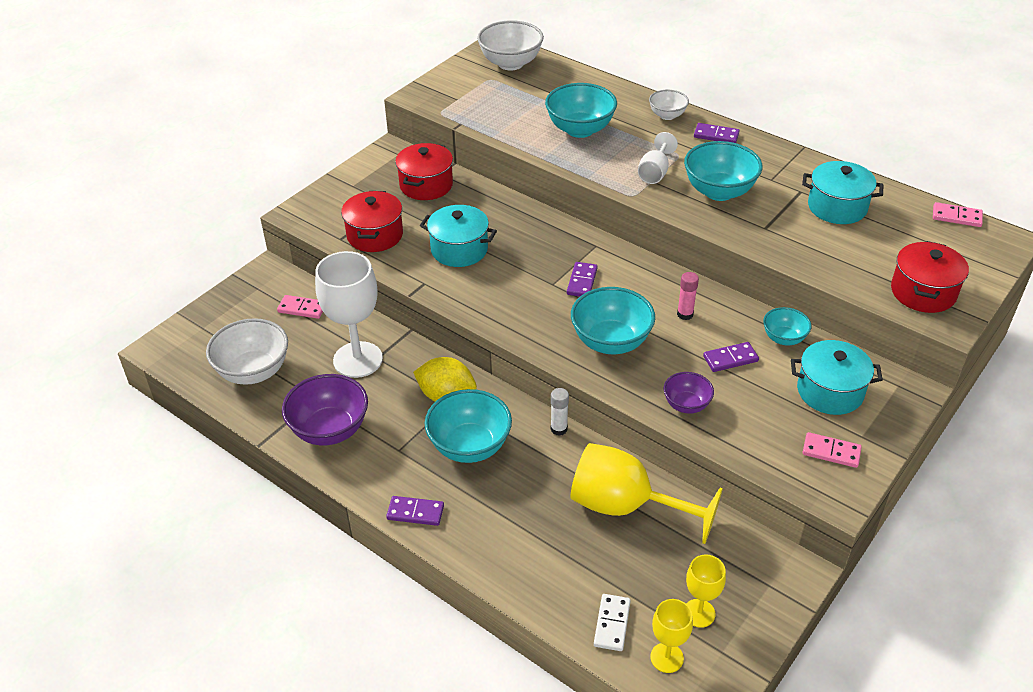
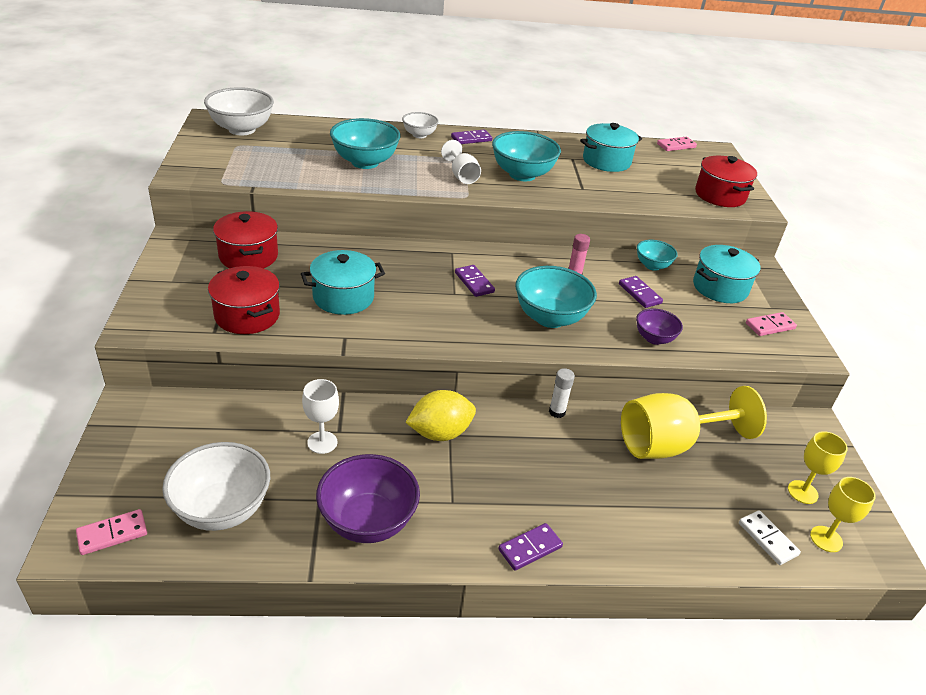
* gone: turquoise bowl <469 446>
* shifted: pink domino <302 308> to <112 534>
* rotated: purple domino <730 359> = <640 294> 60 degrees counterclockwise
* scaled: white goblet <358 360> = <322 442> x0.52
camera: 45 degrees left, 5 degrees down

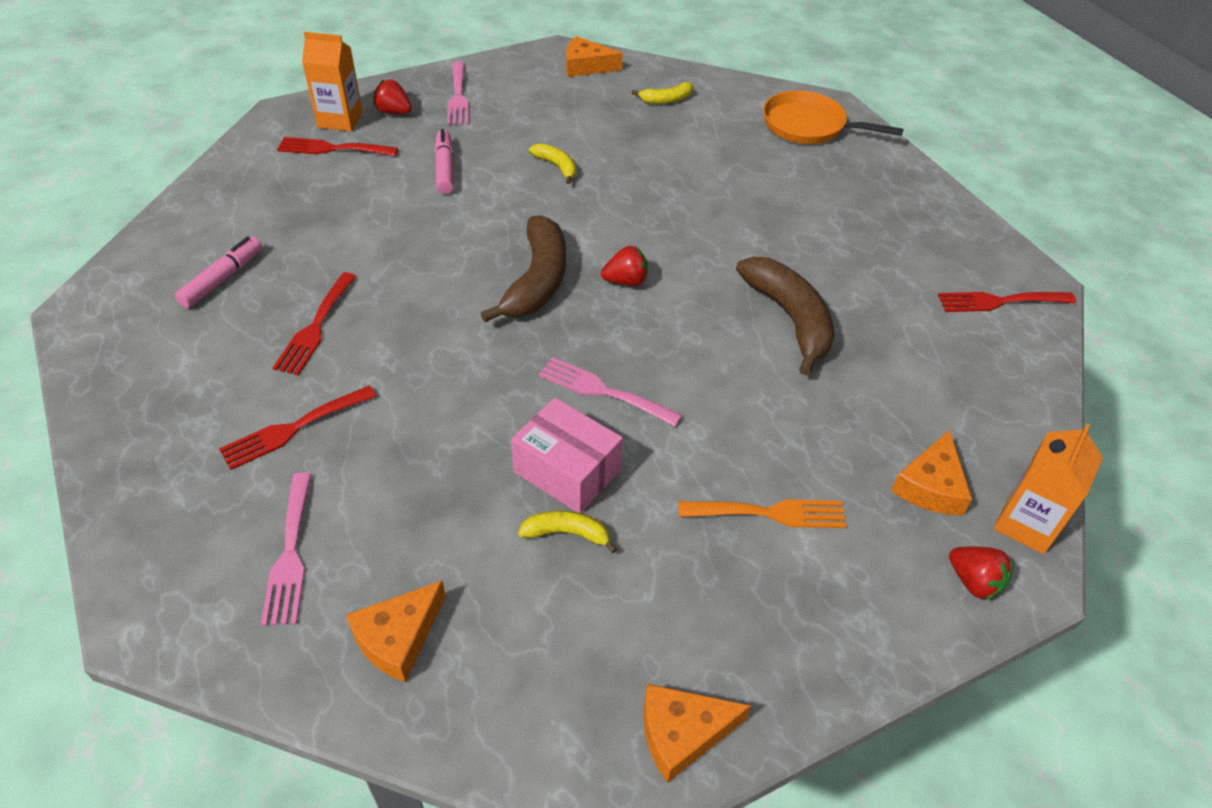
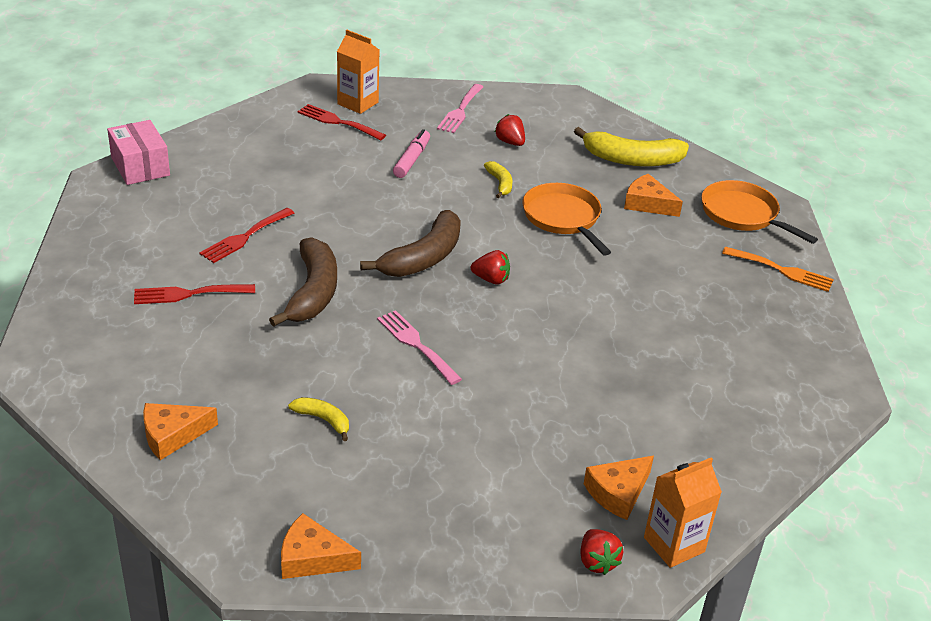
* gone: pink marker <222 279>
* gone: pink fork <290 554>
* gone: red fork <999 301>
* new: orange pan <563 218>
* shifted: red strawberry <394 112> to <510 142>
* shifted: pink box <567 471> to <140 166>
* shifted: orange cheese <586 66> to <647 204>
* shifted: orange fork <770 513> to <782 270>
* shifted: brown banana <790 318> to <313 292>
* scaled: yellow banana <666 100> = <632 160> x2.00
camera: 25 degrees right, 10 degrees down

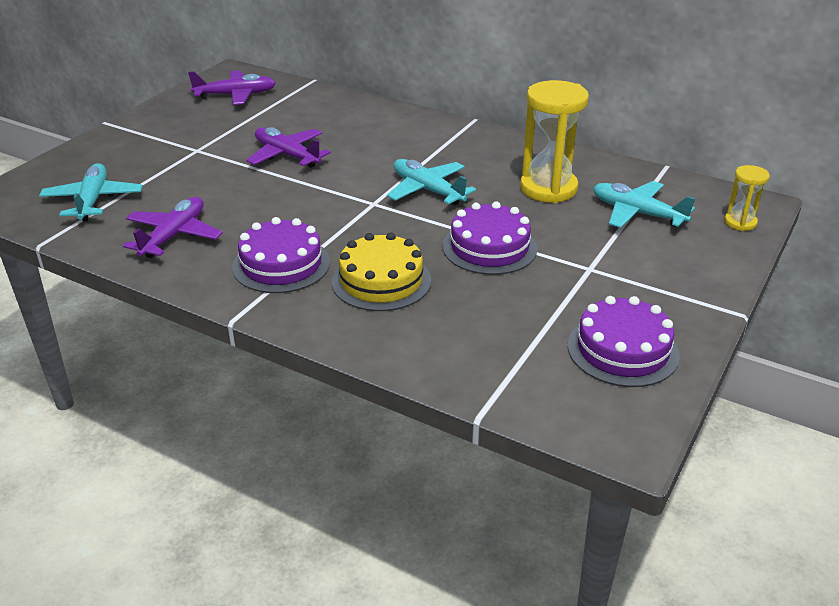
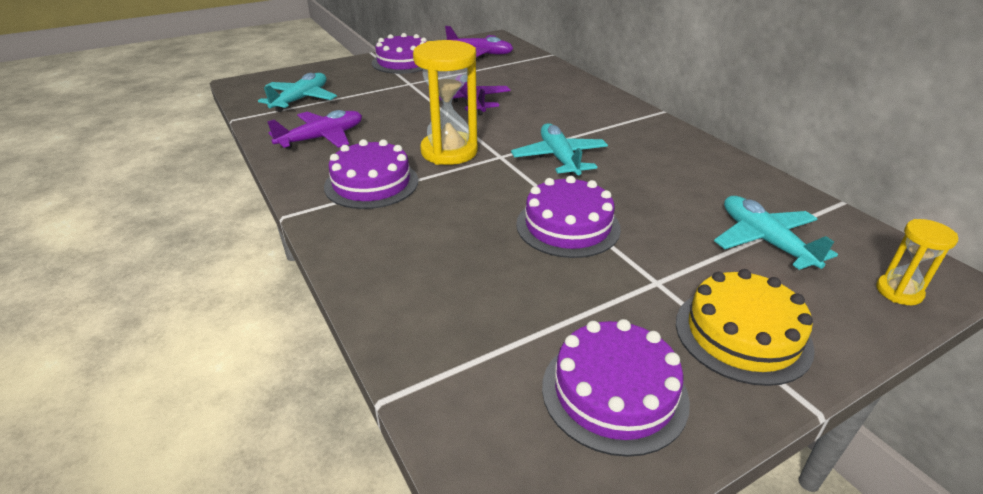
* new: purple cake <403 62>
* shifted: yellow cake <381 281> to <742 334>
* shifted: yellow hourglass <548 188> to <449 152>
camera: 30 degrees right, 0 degrees up

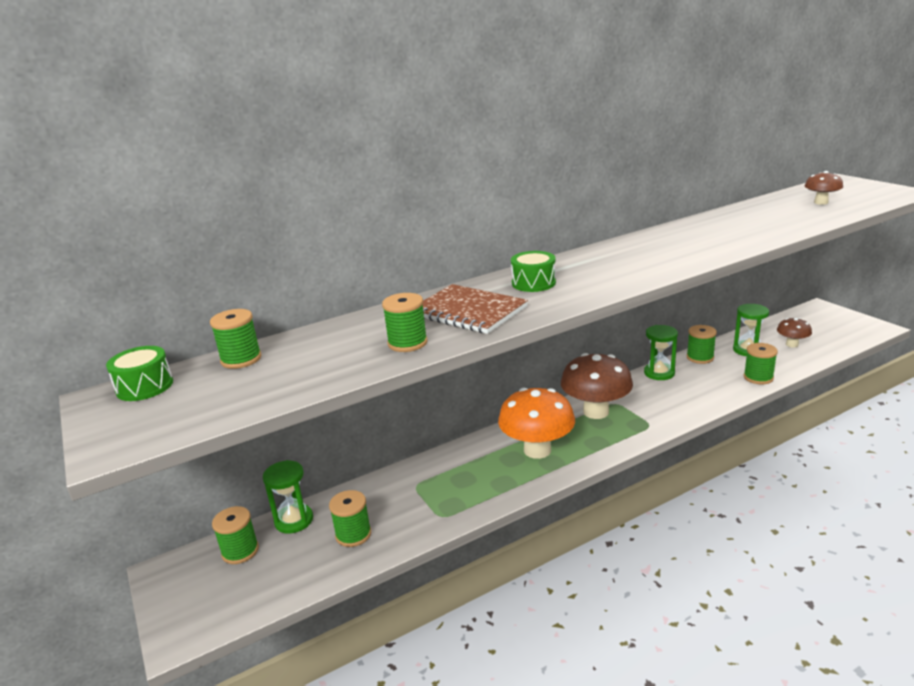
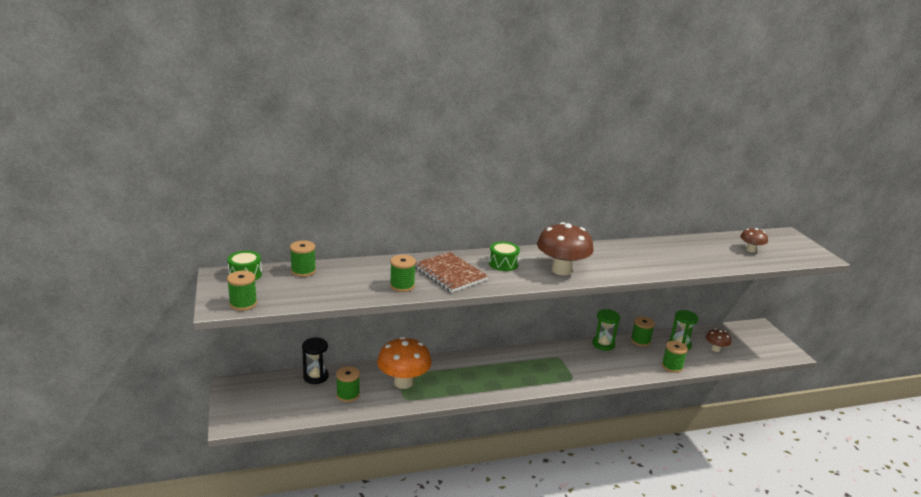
* shifted: green spool <240 551> to <243 304>
* shifted: orange mushroom <537 450> to <403 382>
* shifted: brown mushroom <596 412> to <561 270>
* repainted: green hourglass <294 520> to black hourglass <316 376>
camera: 10 degrees right, 0 degrees up

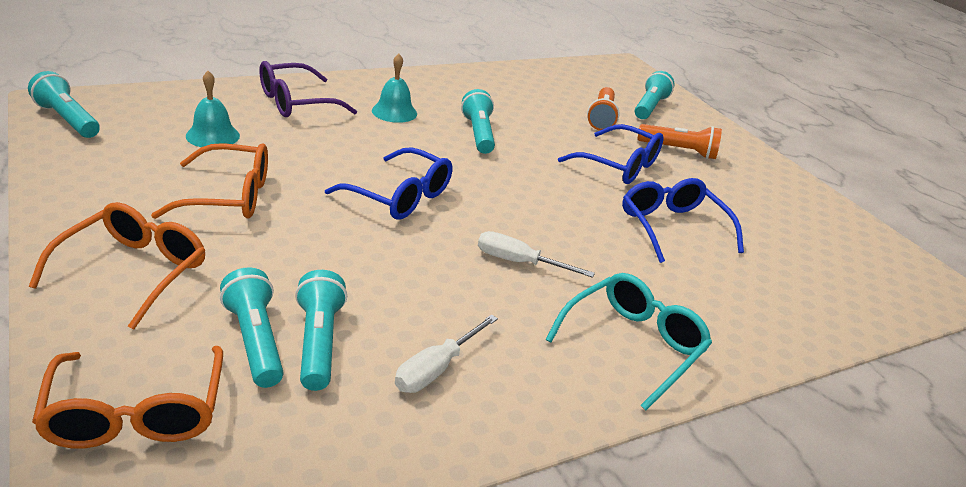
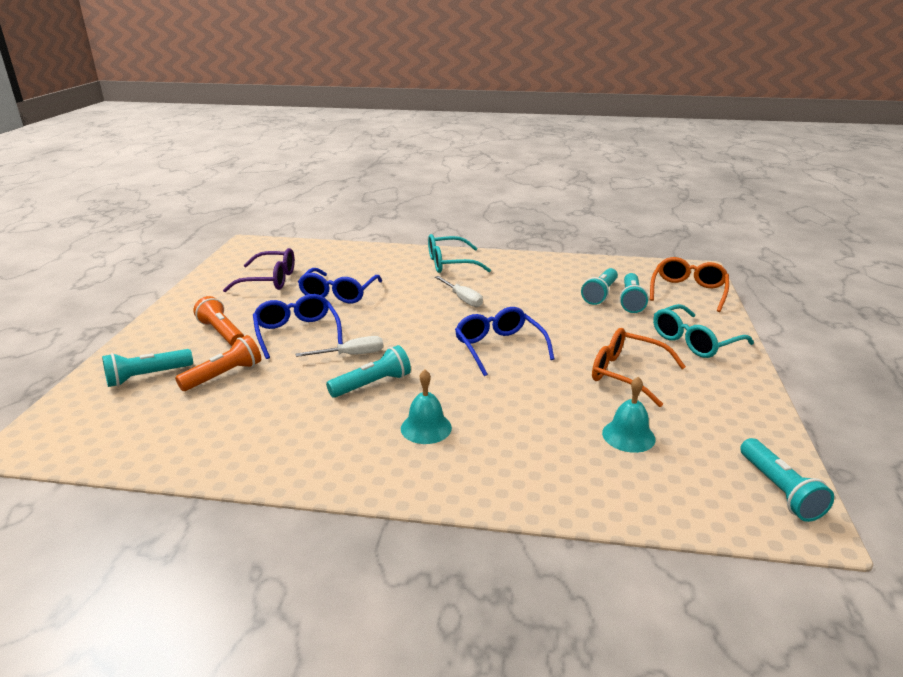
* shifted: purple glasses <295 102> to <270 280>
* shifted: white screwdriver <436 368> to <351 355>
* repainted: orange glasses <134 271> to turquoise glasses <694 341>
* rotated: turquoise flashlight <478 134> = <372 384> 150 degrees counterclockwise
camera: 140 degrees left, 5 degrees down

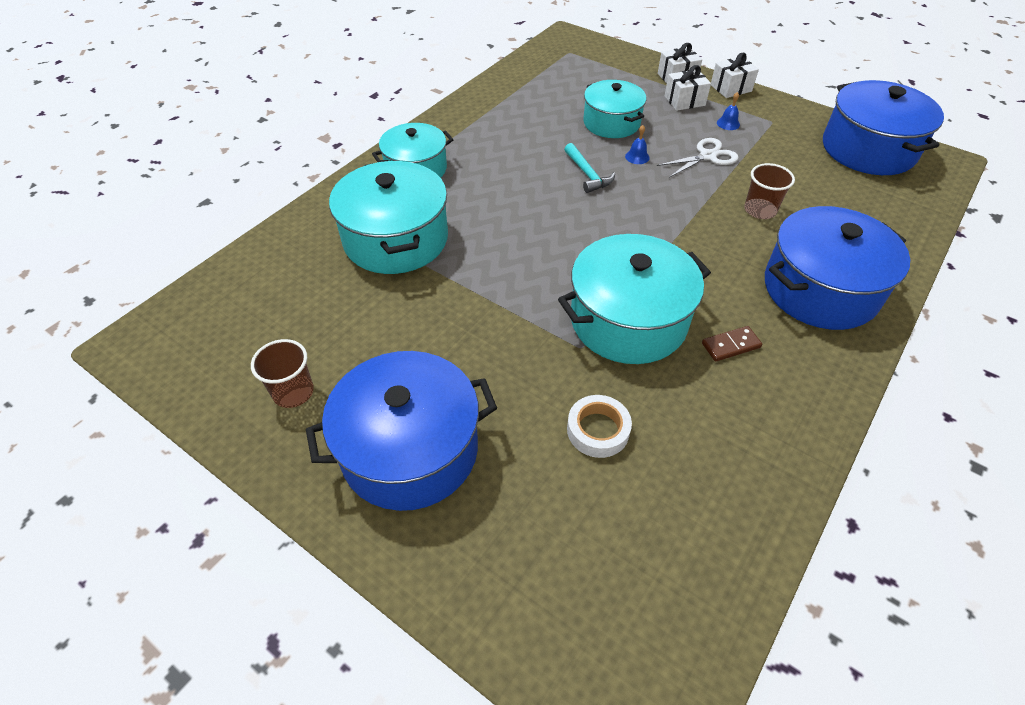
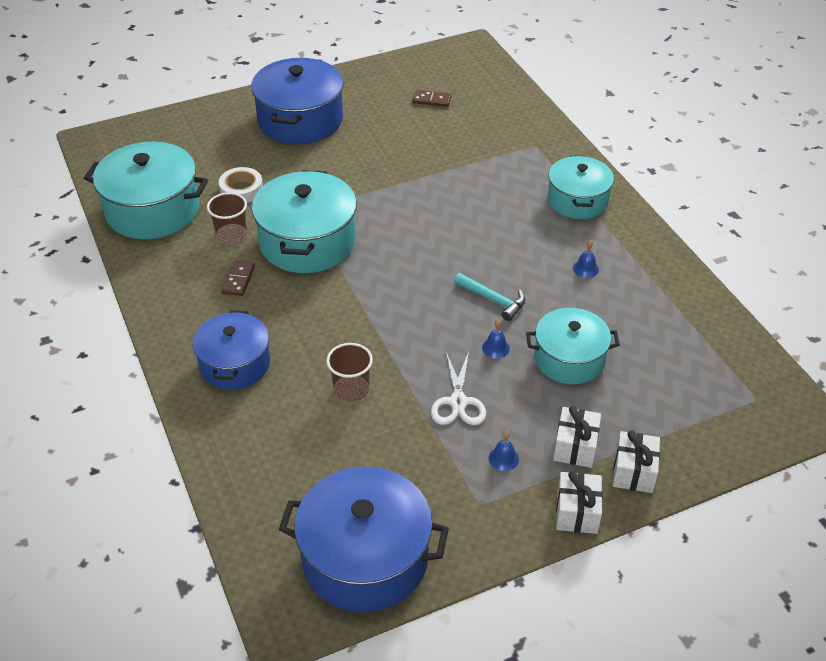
* new: brown domino <431 100>
* new: blue bell <585 268>
* shifted: brown cup <293 392> to <231 235>
* shifted: turquoise pot <396 239> to <152 210>
* rotated: turquoise hammer <587 174> = <493 300> 150 degrees counterclockwise
* scaled: blue pot <820 289> = <235 364> x0.66
camera: 120 degrees right, 5 degrees down

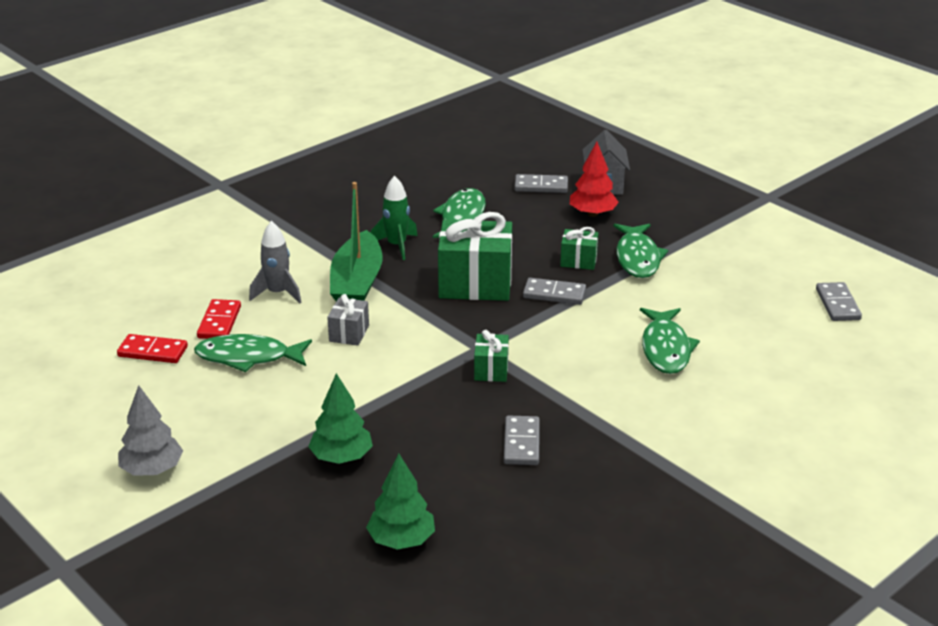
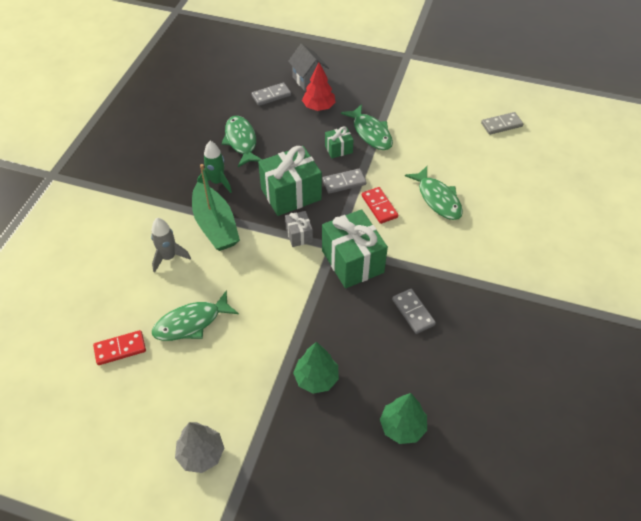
* shifted: red domino <219 322> to <379 206>
* shifted: grey gift <349 333> to <299 235>
* rotated: grey domino <837 304> = <501 125> 75 degrees counterclockwise
* scaled: green gift <491 370> = <352 261> x2.01
camera: 30 degrees left, 20 degrees up

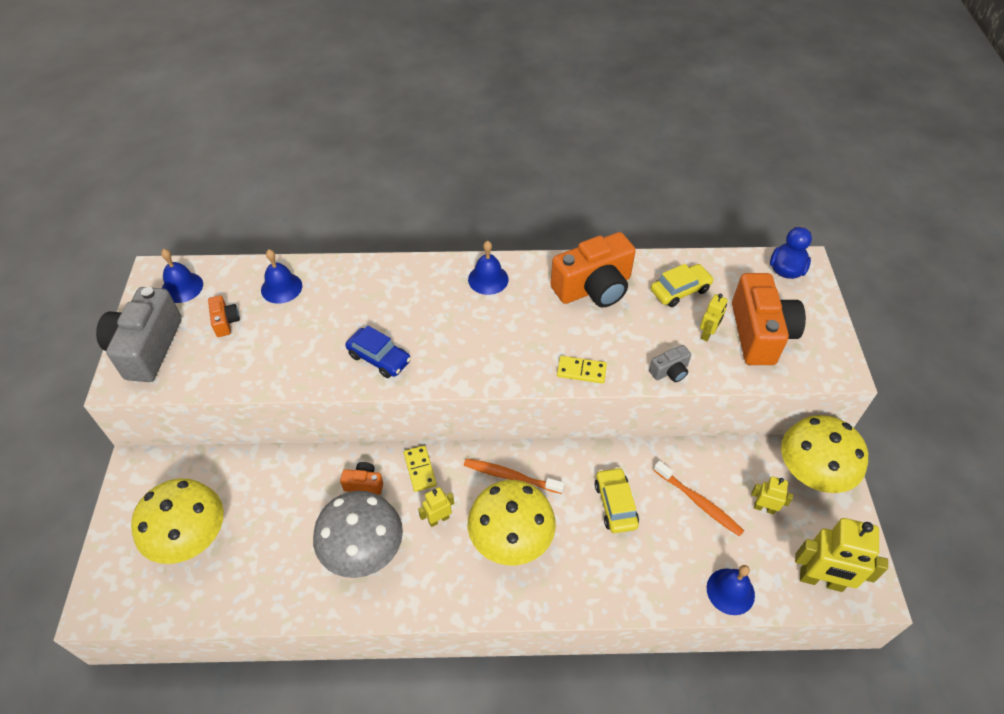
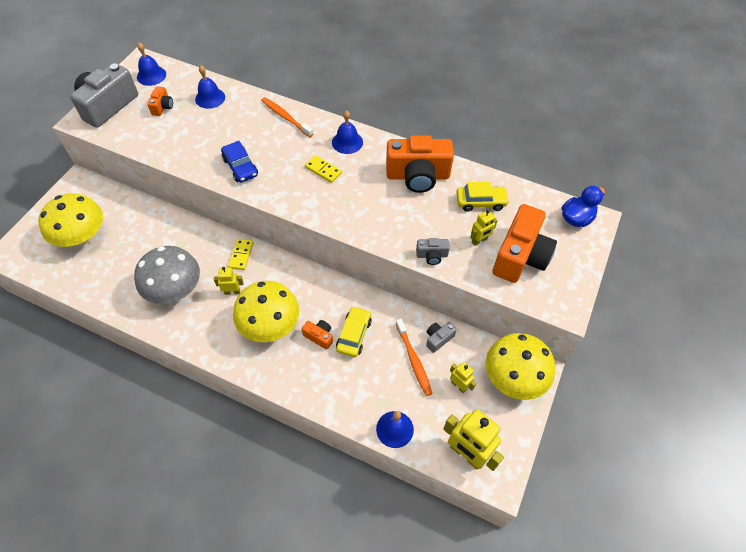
* new: grey camera <438 339>
* shifted: orange camera <364 484> to <319 336>
* shifted: orange toothbrush <510 476> to <285 117>
* shifted: yellow domino <581 371> to <323 170>
camera: 25 degrees right, 5 degrees up

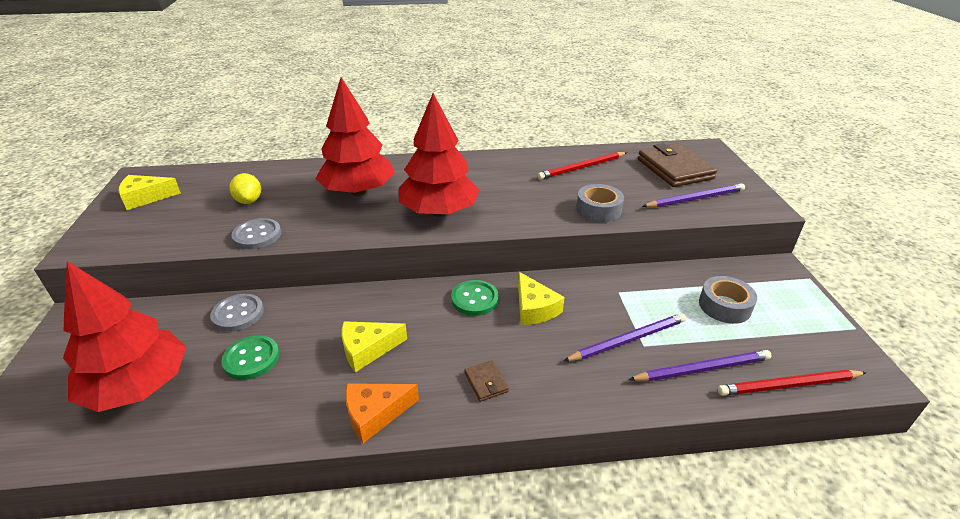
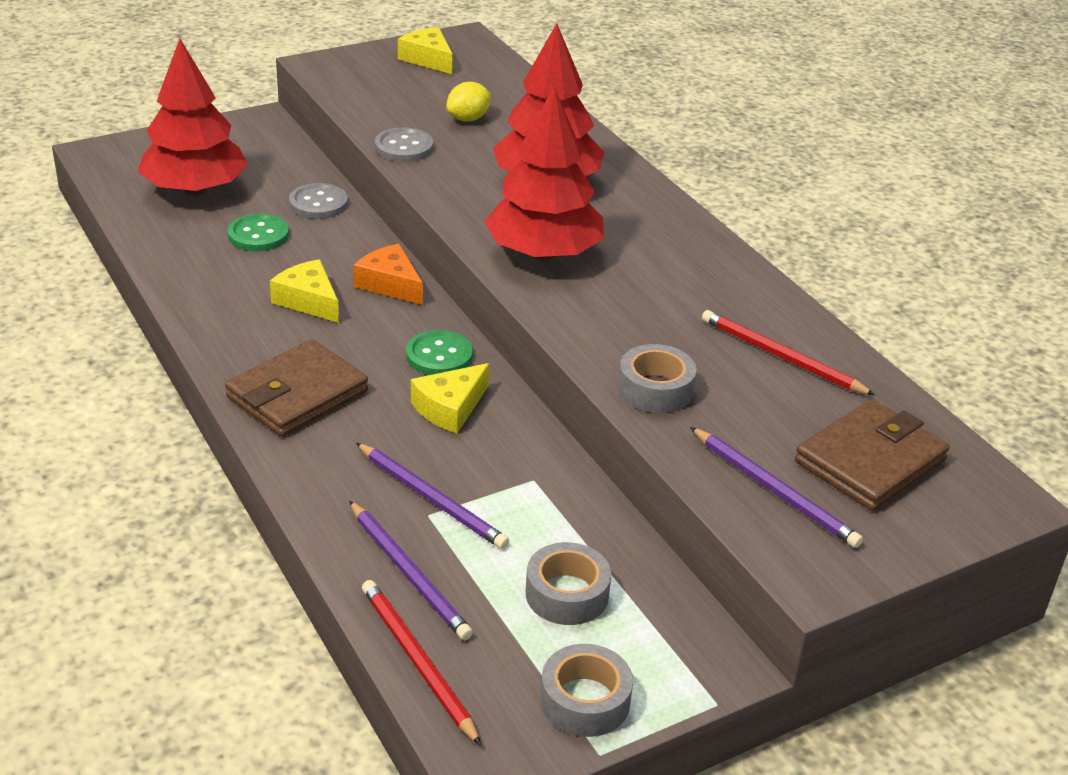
* new: grey tape <585 700>
* shifted: orange cheese <375 414> to <390 284>
* scaled: brown wallet <486 382> = <297 394> x2.27
camera: 65 degrees right, 0 degrees up

